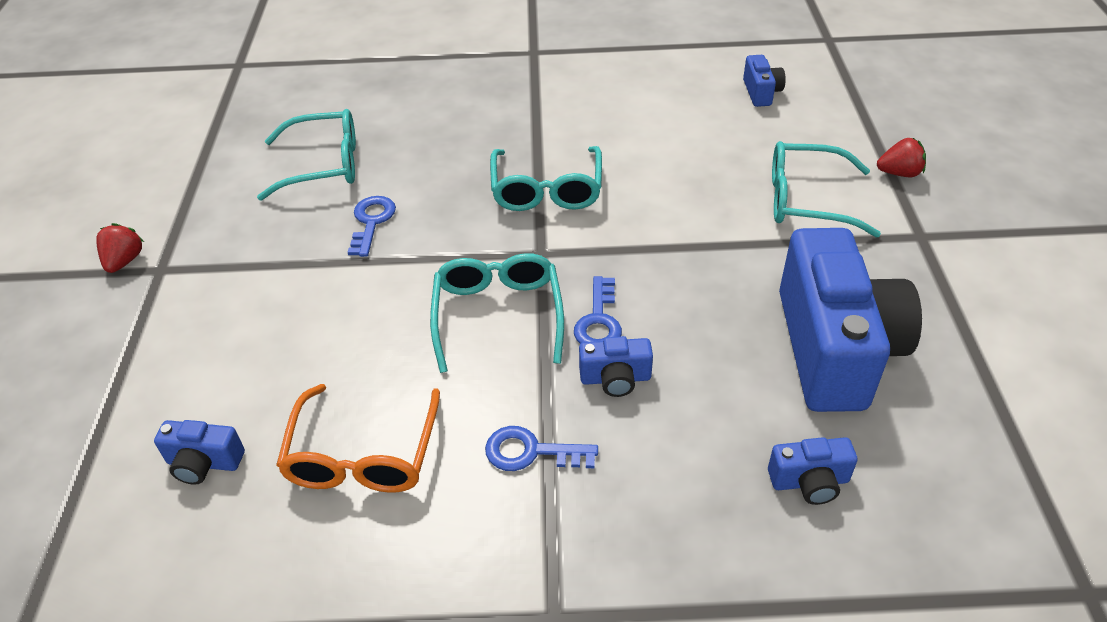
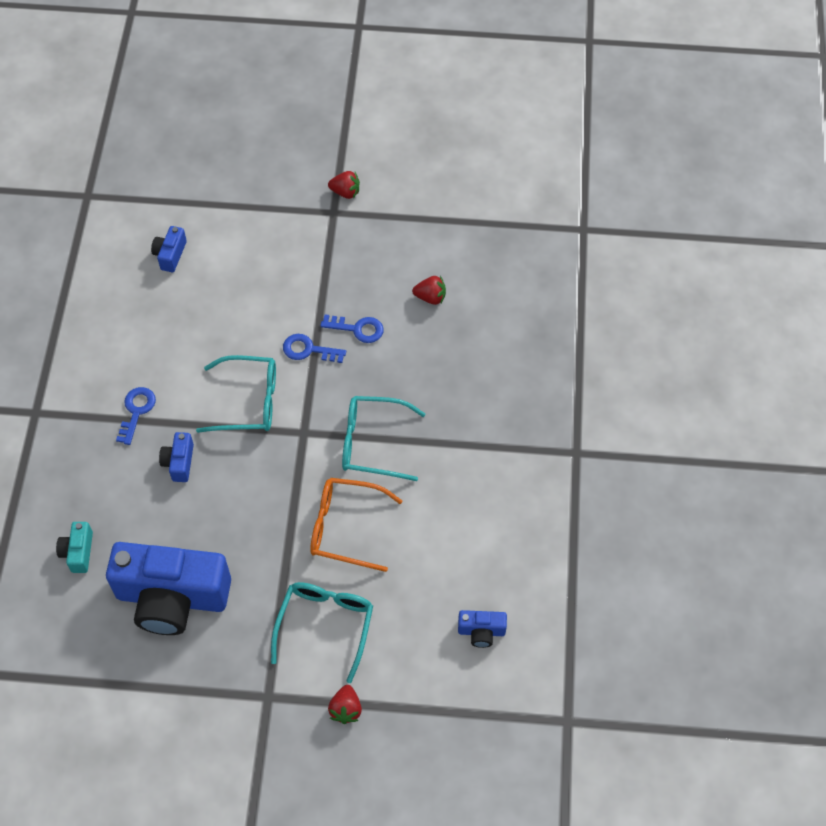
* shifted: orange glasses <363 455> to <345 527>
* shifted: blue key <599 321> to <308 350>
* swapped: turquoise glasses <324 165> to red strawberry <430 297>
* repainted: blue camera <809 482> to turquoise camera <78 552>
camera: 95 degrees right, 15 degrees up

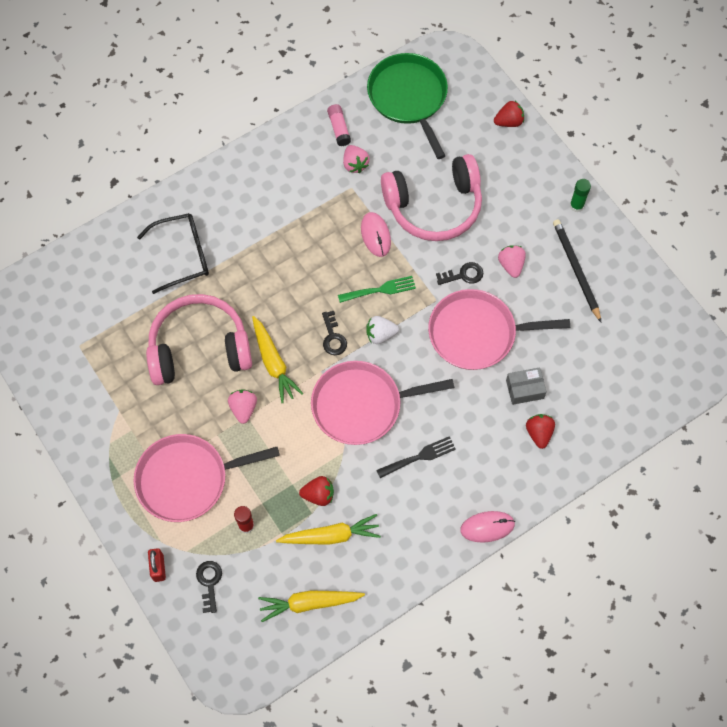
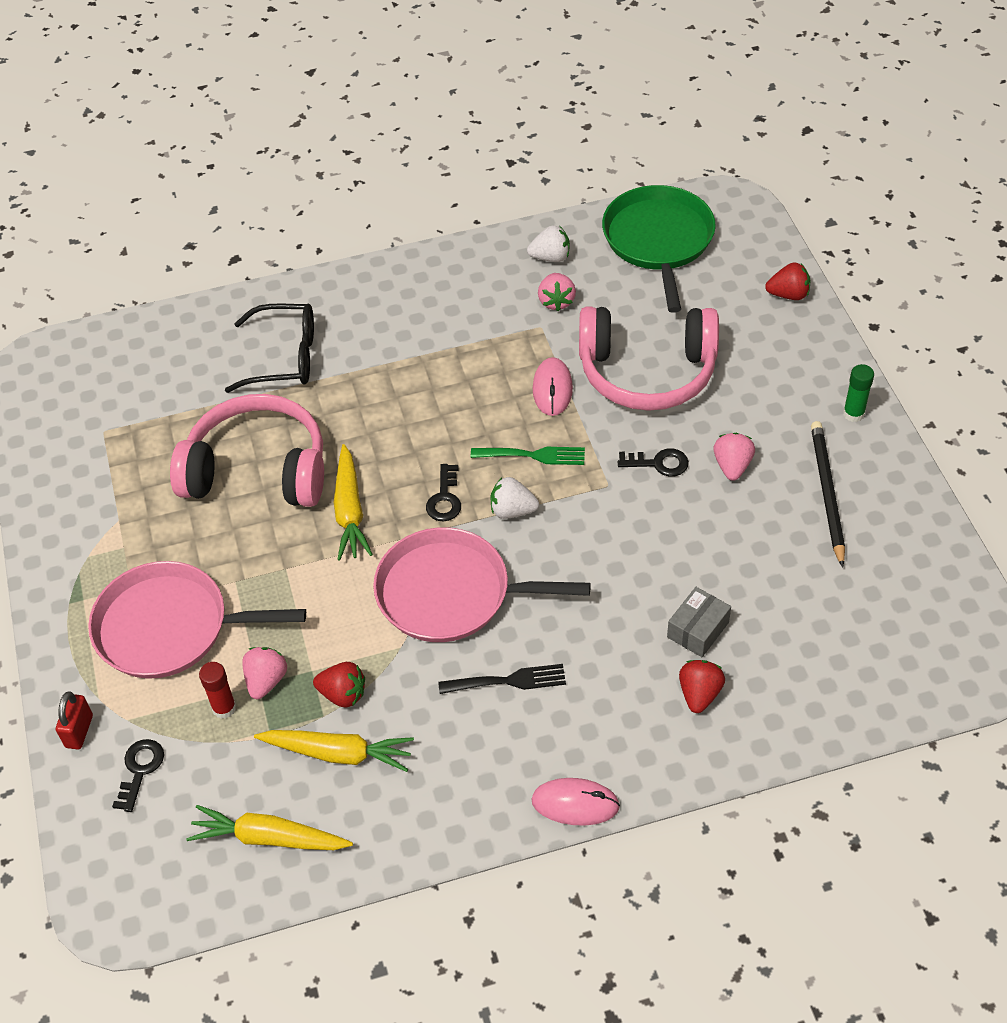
* gone: pink pan <477 333>
* shifted: pink strawberry <243 408> to <266 680>
* swapped: pink glue stick <339 129> to white strawberry <550 257>
* rotated: grey box <524 389> = <698 630> 60 degrees counterclockwise
camera: 20 degrees right, 15 degrees down

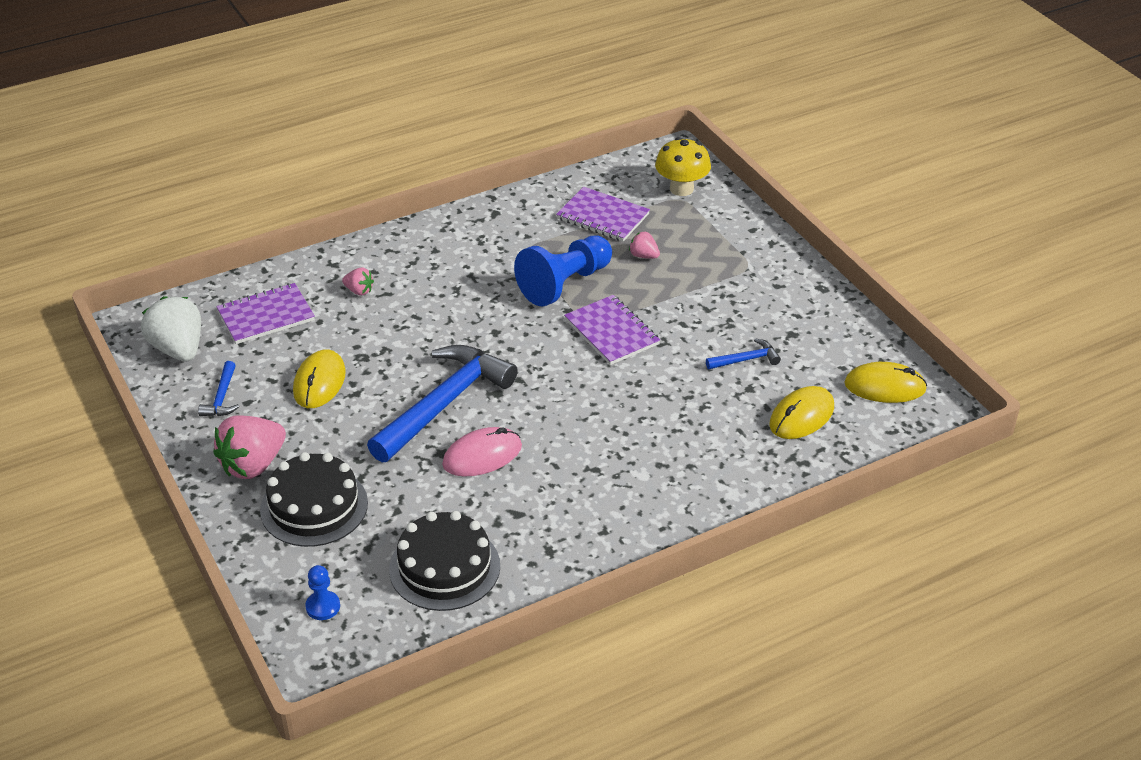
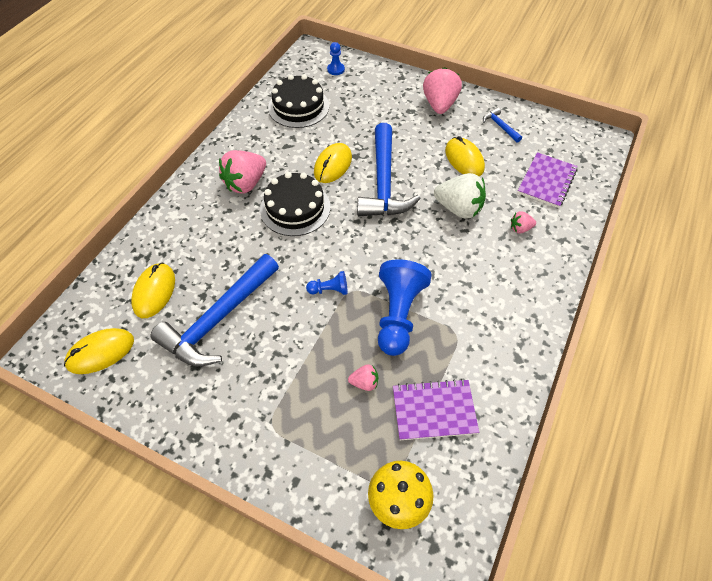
* new: pink strawberry <246 183>
* shifted: white strawberry <178 349> to <459 208>
* shifted: black cake <314 506> to <295 208>
* swapped: purple notebook <611 332> to blue pawn <329 290>
* repainted: pink mouse <482 455> to yellow mouse <333 165>
* scaled: blue hammer <746 359> = <218 319> x2.31
camera: 145 degrees right, 15 degrees up

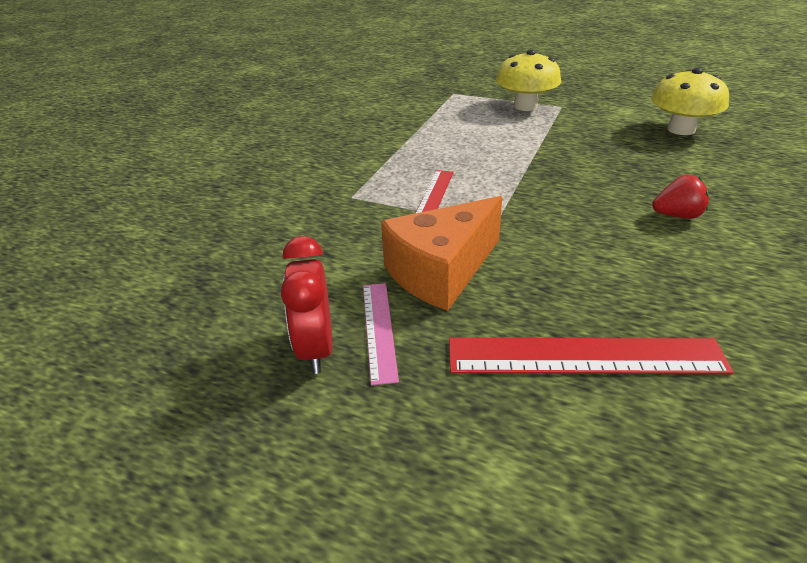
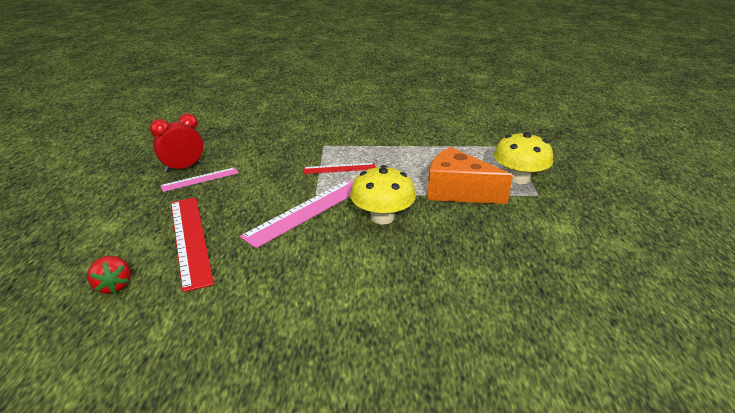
* new: pink ruler <306 211>
* shifted: orange cheese <441 272> to <457 191>
* shifted: yellow mushroom <681 129> to <382 217>
* shifted: red strawberry <677 215> to <113 286>
camera: 65 degrees right, 5 degrees down

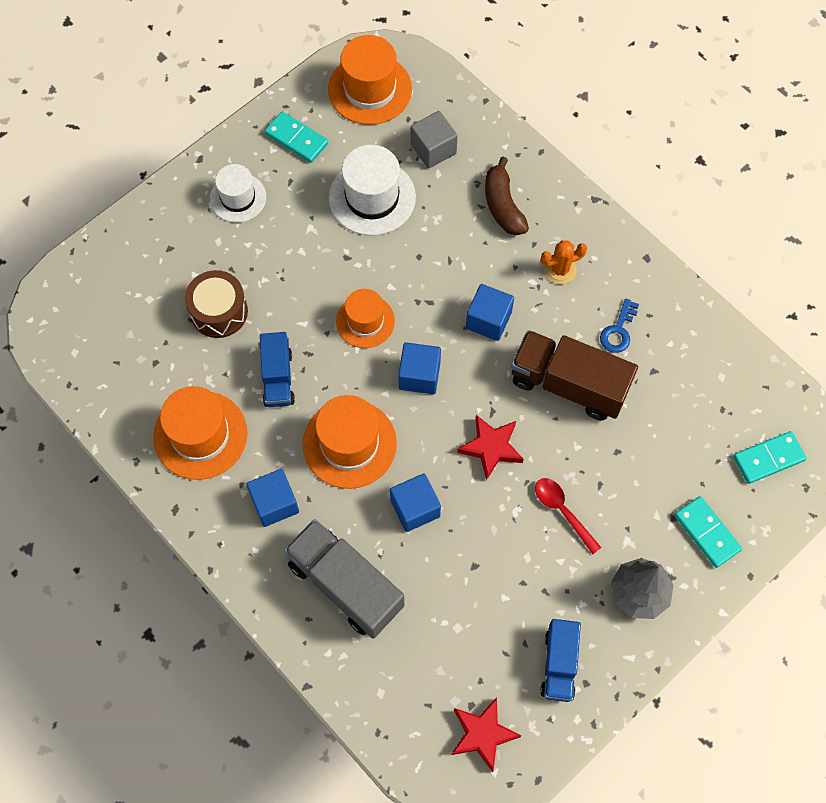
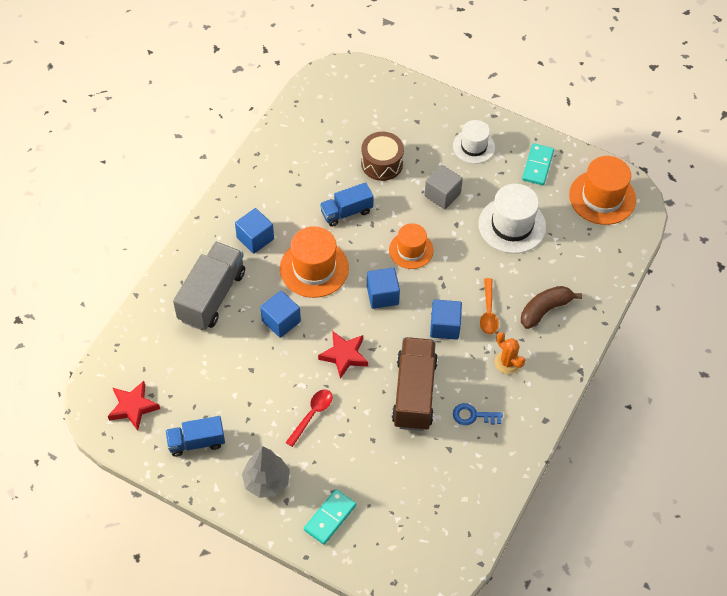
* gone: orange hat <200 435>
* gone: turquoise domino <768 458>
* new: orange spoon <488 312>
* shifted: grey cube <433 149> to <442 195>
camera: 70 degrees right, 10 degrees down

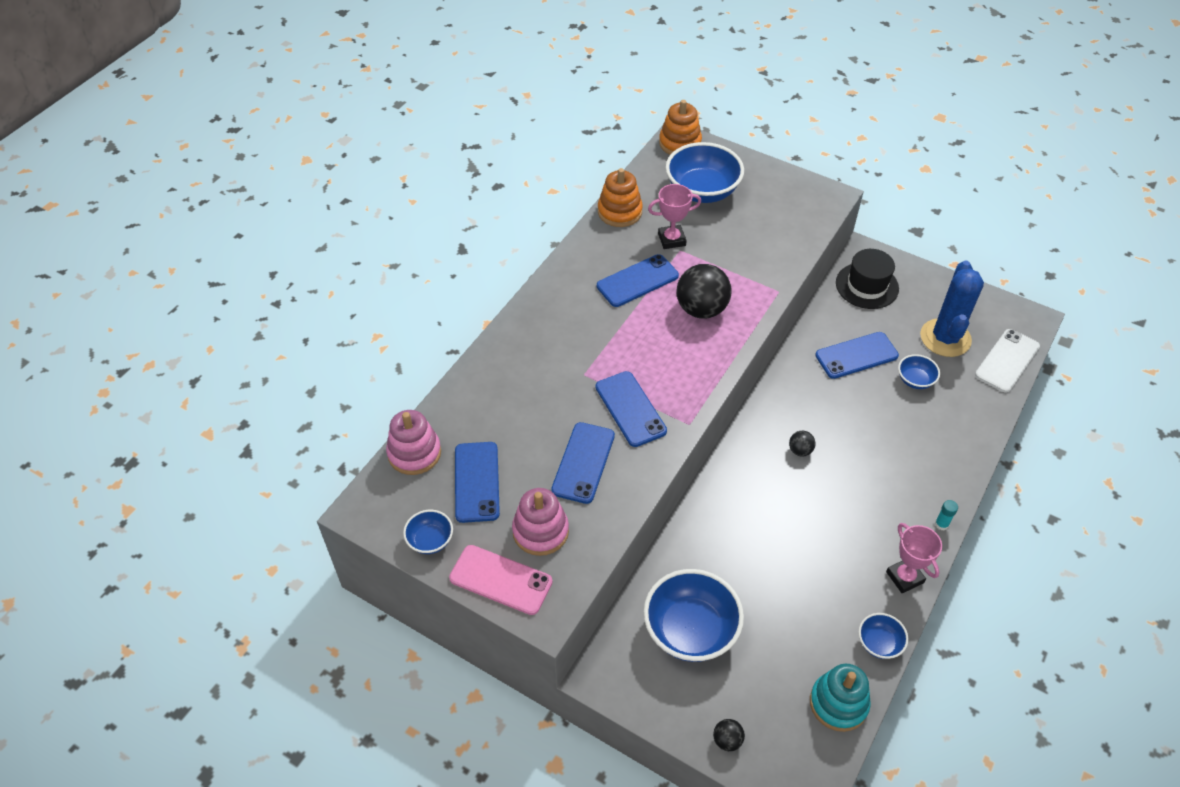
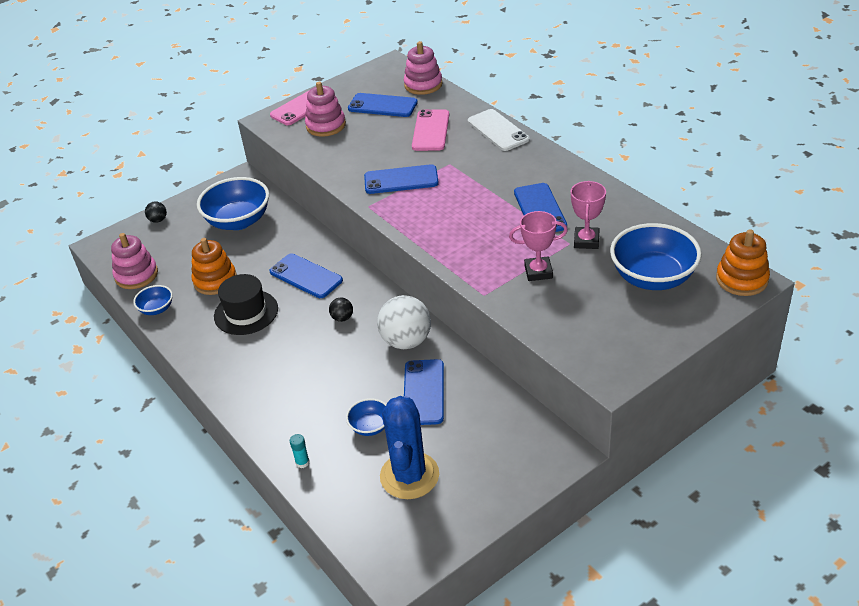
* gone: blue bowl <430 540>
* gone: black ball <701 309>
* new: white ball <406 341>
* new: pink phone <431 130>
* shifted: blue phone <583 463> to <306 276>
* shifted: orange stacking toy <619 212> to <215 280>
* shifted: black hat <867 286> to <246 312>
* shifted: pink trophy <904 577> to <538 272>
* shifted: turquoise glue stick <941 524> to <302 462>
* shifted: white phone <1007 361> to <498 130>
* repainted: turquoise stacking toy <838 703> to pink stacking toy <136 275>
* rotated: blue cactus <945 338> = <409 475> 60 degrees clockwise
camera: 115 degrees right, 10 degrees down

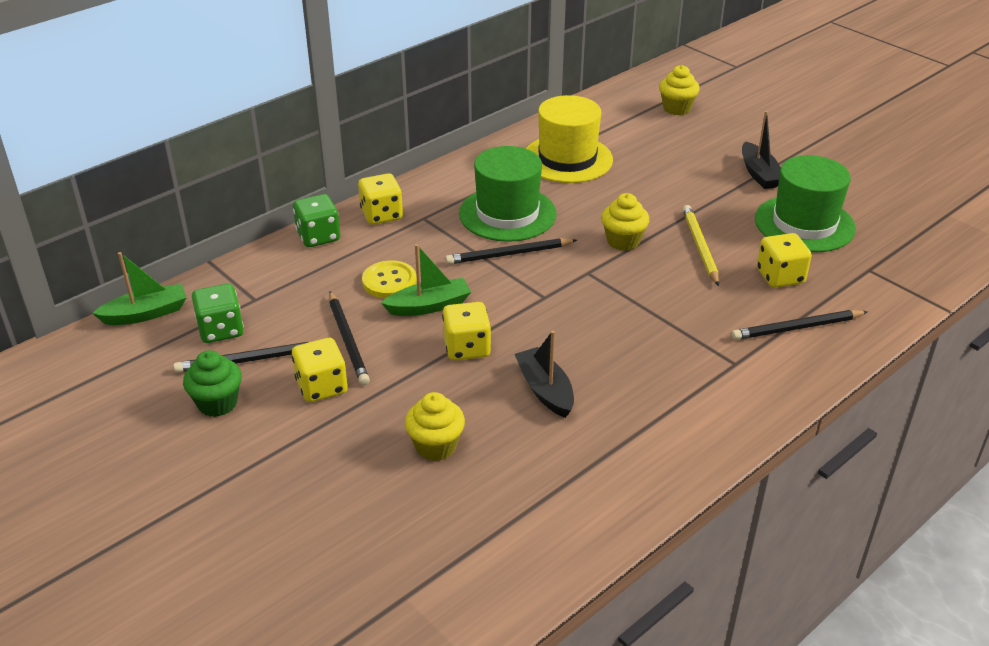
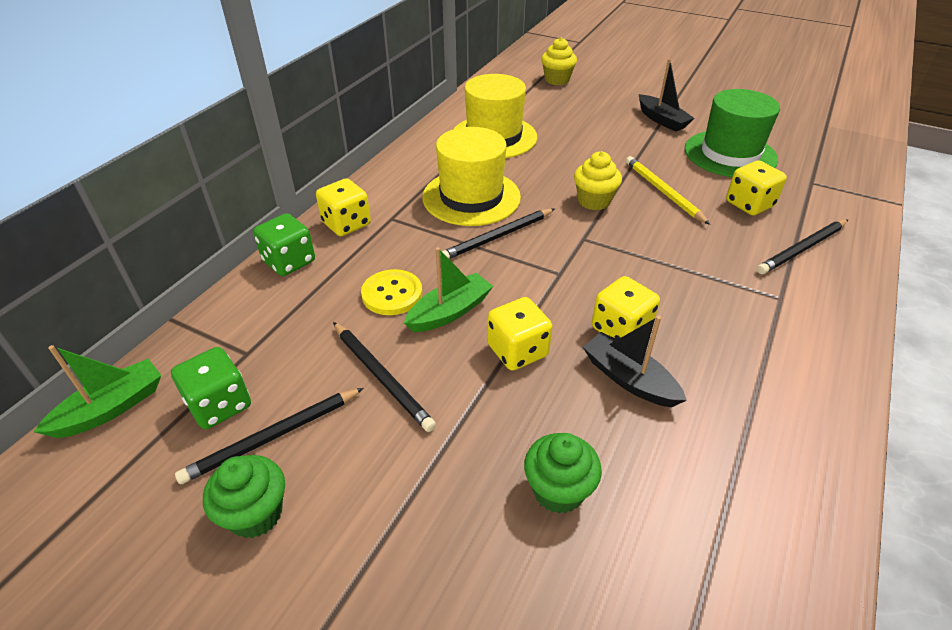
* shifted: yellow dice <322 387> to <620 329>
* repainted: yellow cupcake <436 446> to green cupcake <558 490>
* repainted: green hat <507 214> to yellow hat <471 197>
camera: 20 degrees left, 5 degrees up

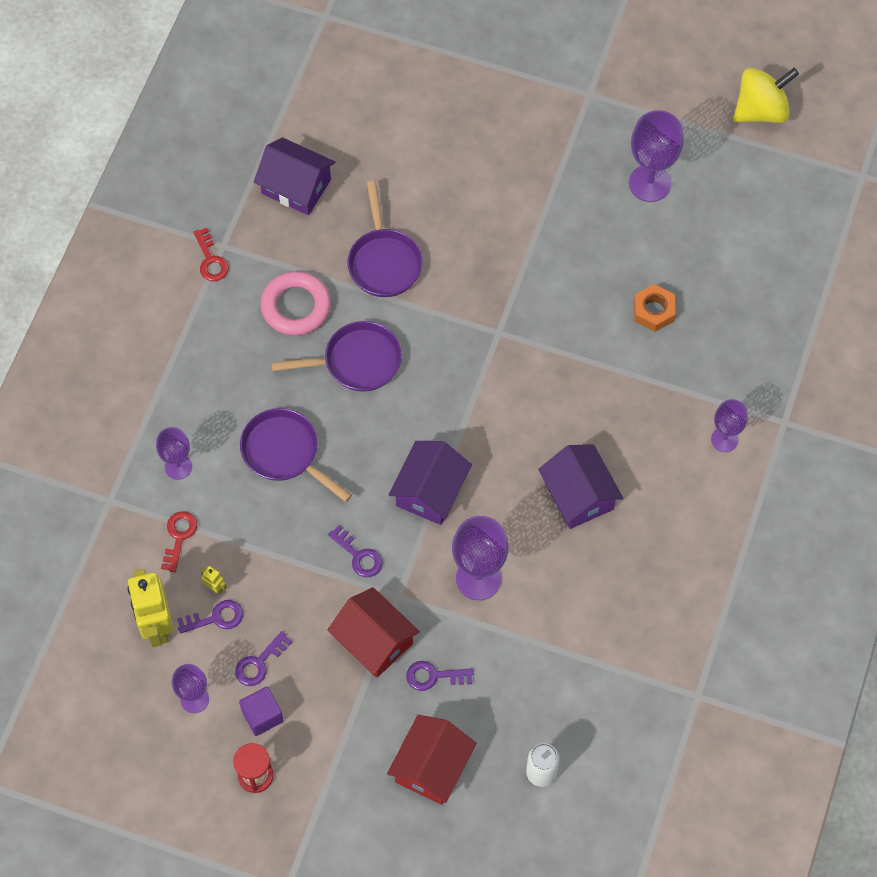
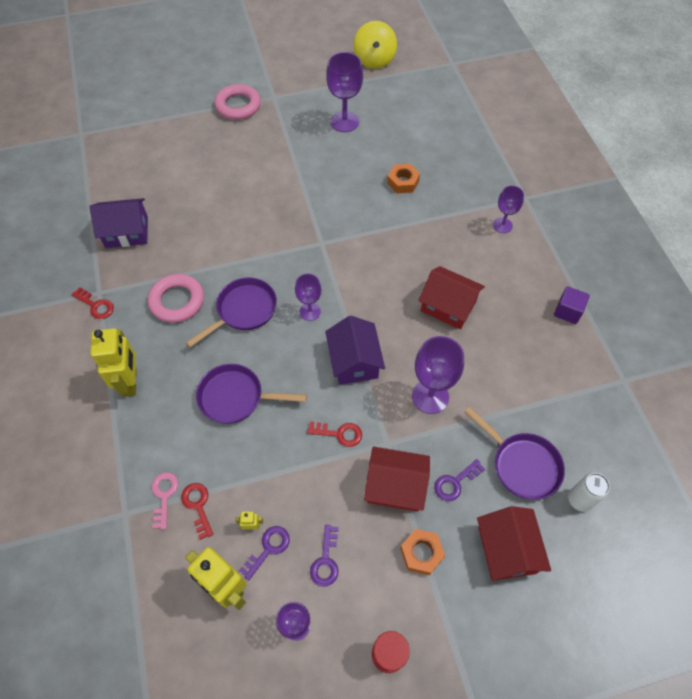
* new: yellow robot <131 382>
* new: pink key <164 496>
* new: pink ring <238 106>
* new: orange nut <421 553>
* shifted: purple goblet <178 467> to <310 311>
* shifted: purple cube <262 716> to <567 311>
* shifted: purple pan <384 262> to <522 465>
* repainted: purple key <358 555> to red key <339 433>
* repainted: purple house <578 495> to red house <448 306>
* rotated: yellow spinning top <761 110> = <374 60> 150 degrees clockwise
camera: 35 degrees left, 5 degrees down

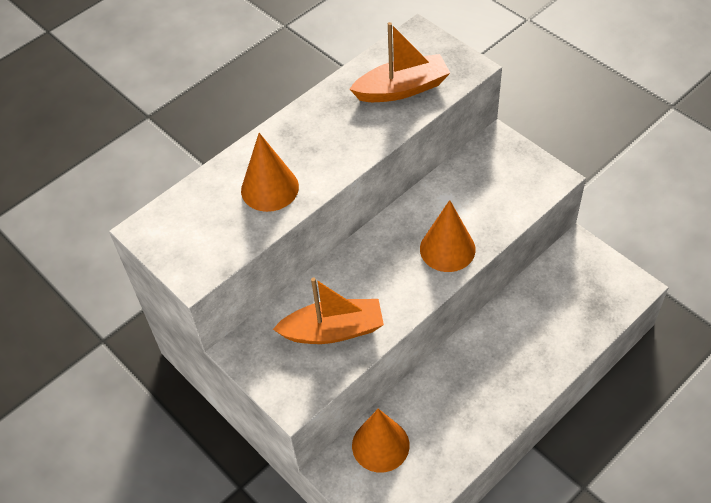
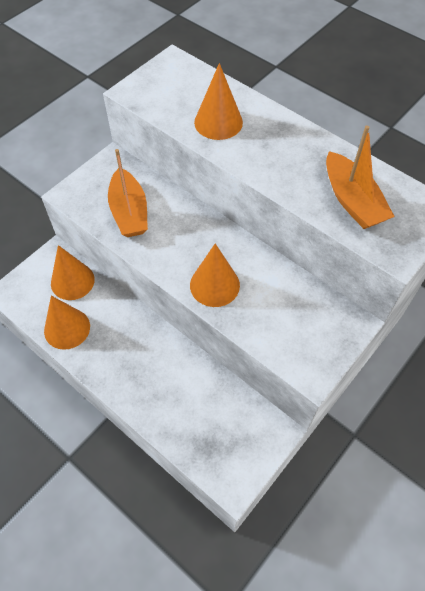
* new: orange cone <67 328>
camera: 80 degrees right, 5 degrees up

